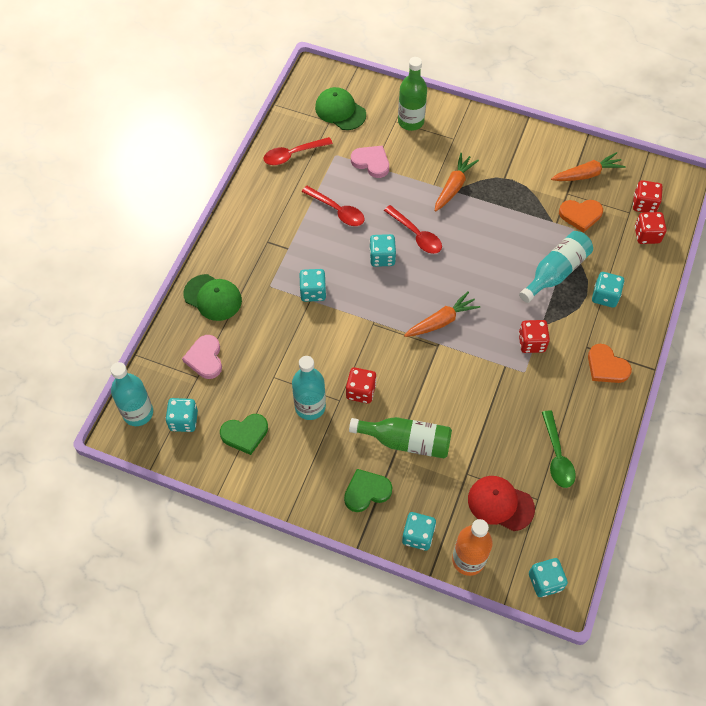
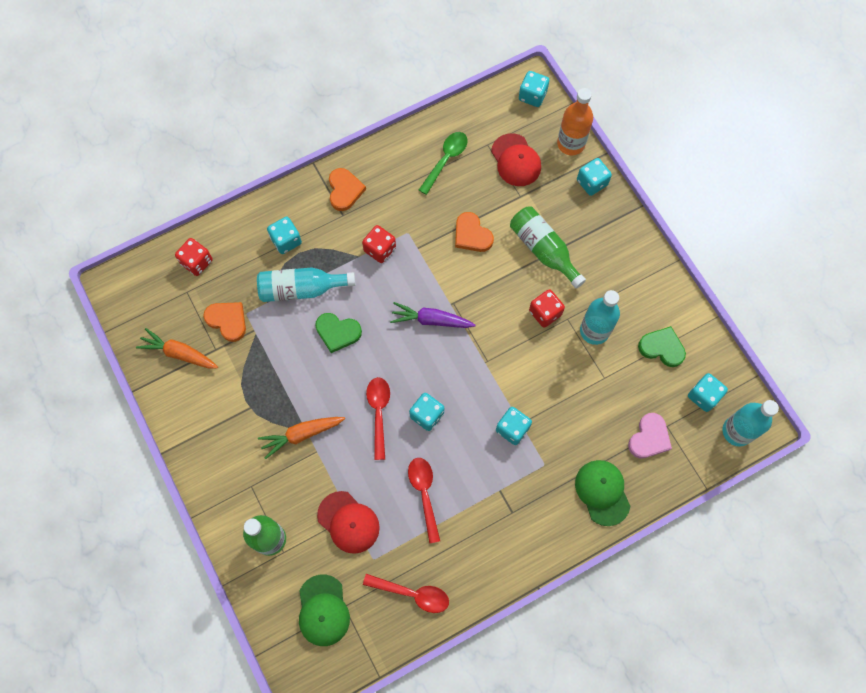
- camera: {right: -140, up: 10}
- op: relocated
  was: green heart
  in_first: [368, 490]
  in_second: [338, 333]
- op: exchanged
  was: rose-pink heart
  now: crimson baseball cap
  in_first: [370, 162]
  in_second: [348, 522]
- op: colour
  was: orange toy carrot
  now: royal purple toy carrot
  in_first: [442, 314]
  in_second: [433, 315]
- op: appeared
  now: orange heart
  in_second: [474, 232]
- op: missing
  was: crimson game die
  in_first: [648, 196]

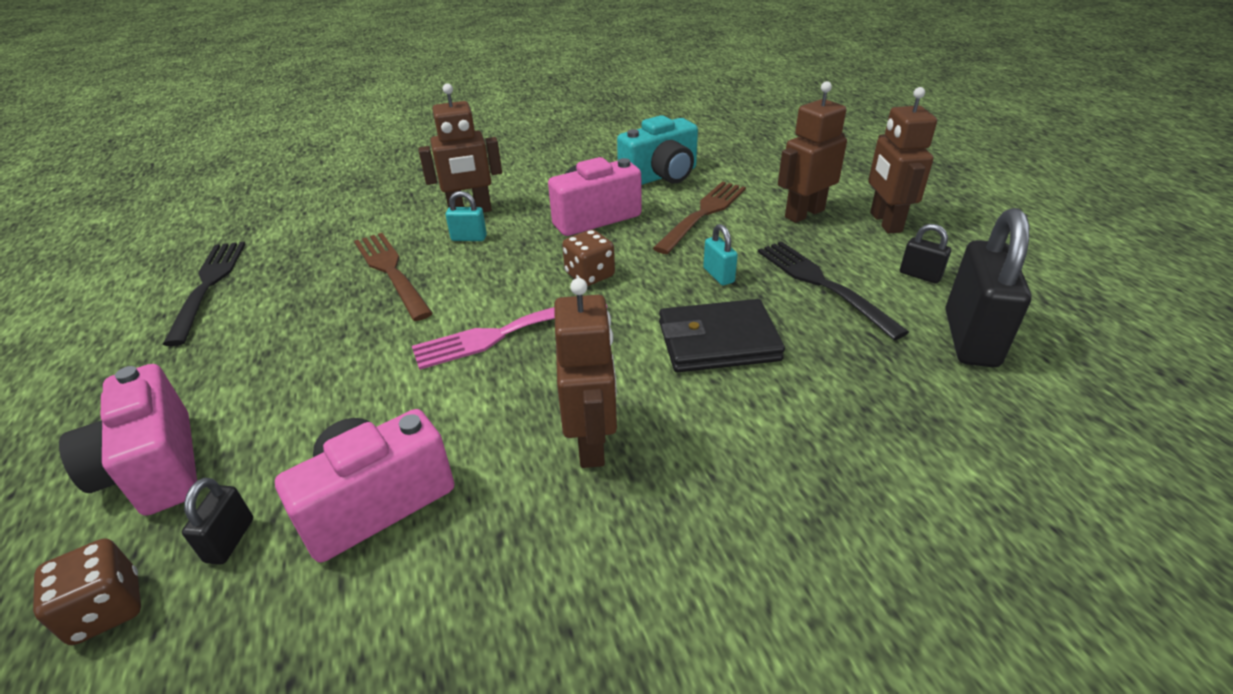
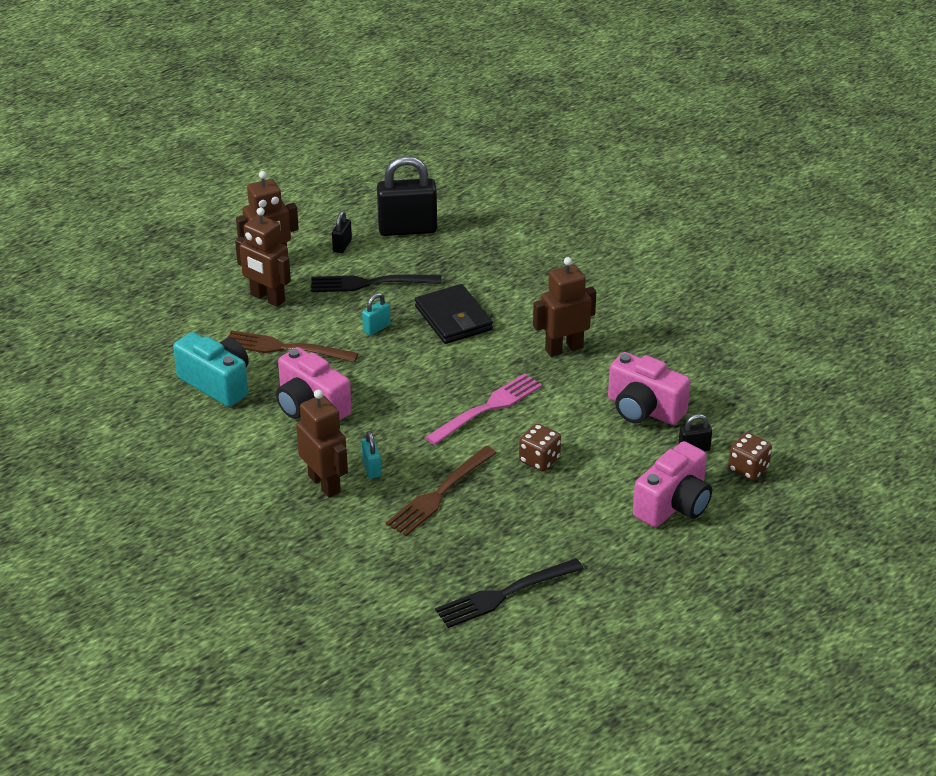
- camera: {right: -110, up: 0}
- op: spun
  was: black dinner fork
  in_first: [833, 290]
  in_second: [376, 283]
  clockwise: 45
- op: spun
  was: rose-pink dinner fork
  in_first: [510, 337]
  in_second: [483, 409]
  clockwise: -90
- op: relocated
  was: russet game die
  in_first: [588, 257]
  in_second: [540, 447]

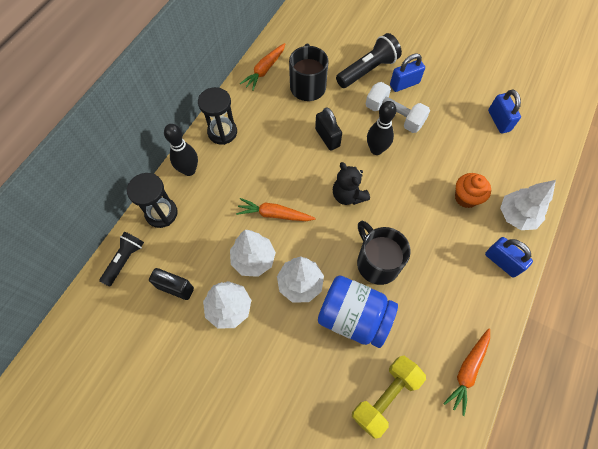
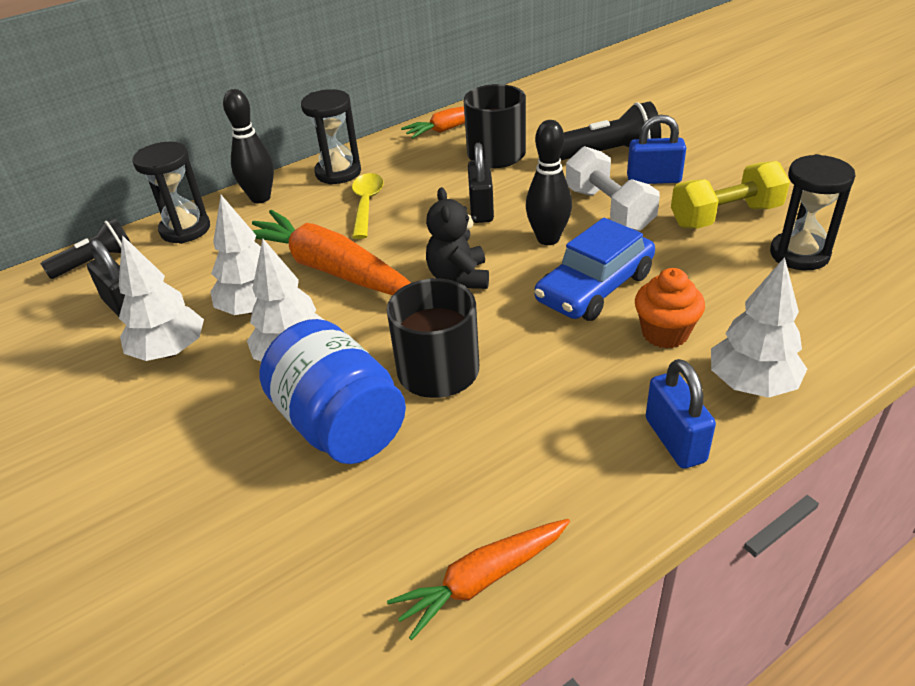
- camera: {right: 30, up: -25}
- op: size
  was: orange toy carrot
  in_first: [276, 209]
  in_second: [331, 252]
  ratio: 1.71
- op: appeared
  now: bright yellow tablespoon
  in_second: [368, 206]
- op: appeared
  now: blue automobile
  in_second: [595, 269]
- op: relocated
  was: bright yellow dumbbell
  in_first: [389, 397]
  in_second: [730, 195]
- op: exchanged
  was: blue lock
  now: black sand timer
  in_first: [504, 111]
  in_second: [813, 212]

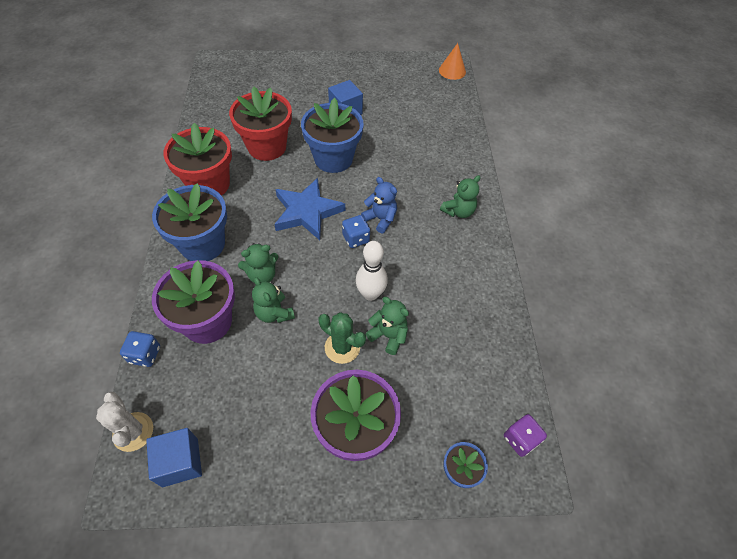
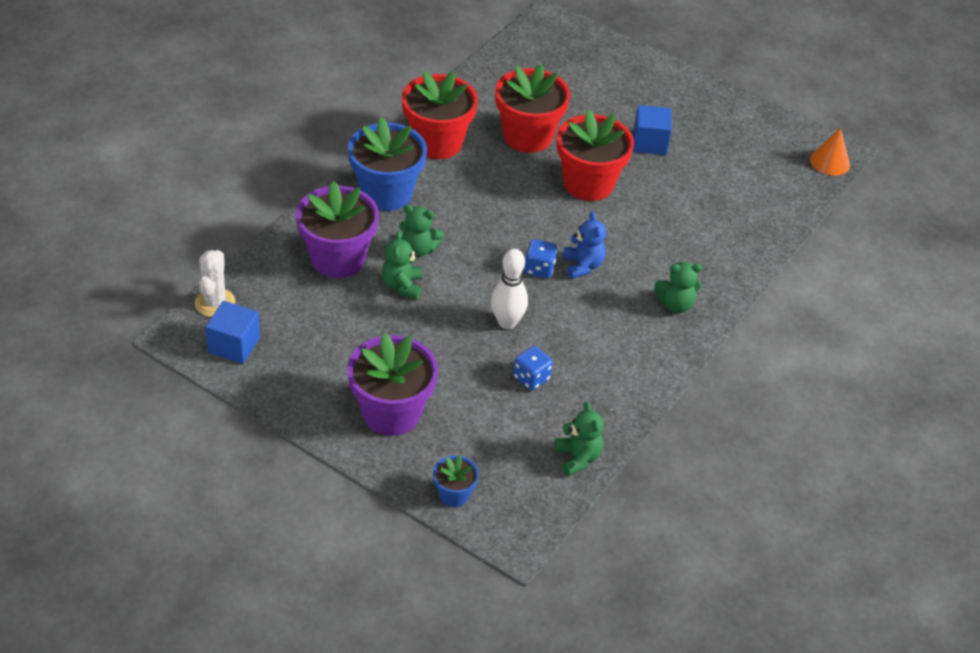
- camera: {right: 35, up: -10}
- op: relocated
  was: blue game die
  in_first: [140, 349]
  in_second: [533, 368]
- op: relocated
  was: green stuffed bear
  in_first: [387, 326]
  in_second: [579, 439]
- op: colour
  was: blue plant pot
  now: crimson plant pot
  in_first: [332, 135]
  in_second: [595, 155]
- op: missing
  was: blue star shape
  in_first: [309, 209]
- op: missing
  was: green saguaro cactus
  in_first: [342, 338]
- op: missing
  was: royal purple game die
  in_first: [525, 435]

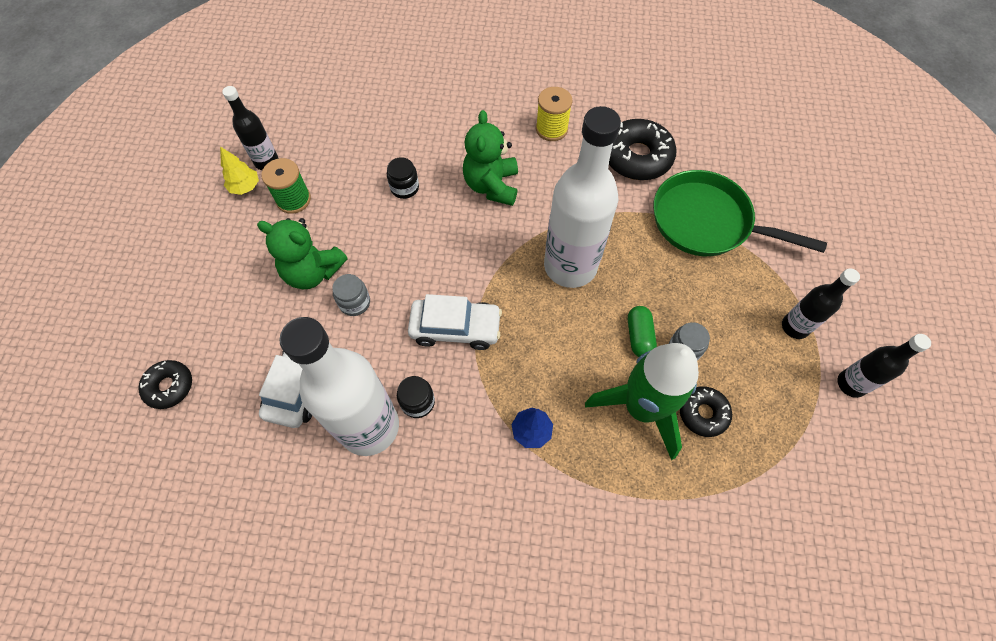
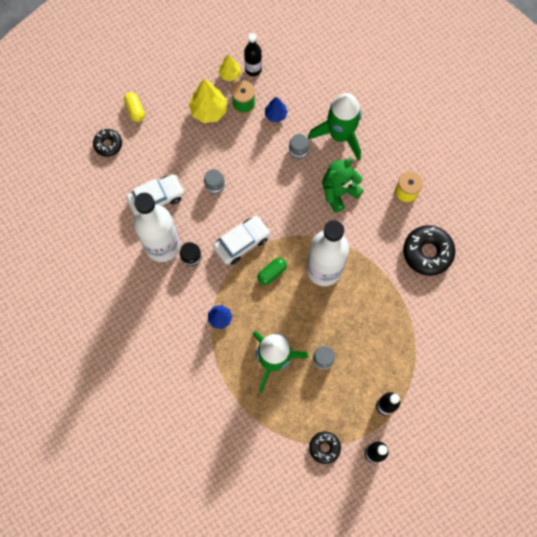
- camera: {right: 50, up: 10}
- op: appeared
  now: bright yellow pill
  in_second: [134, 107]
- op: appeared
  now: bright yellow tree
  in_second: [208, 101]
- op: spun
  was: snow-white automobile
  in_first: [455, 322]
  in_second: [241, 240]
  clockwise: -90
- op: relocated
  was: green pill
  in_first: [642, 331]
  in_second: [272, 271]
- op: appeared
  now: blue tree
  in_second: [276, 109]
- op: colour
  was: black jar
  now: grey jar
  in_first: [403, 178]
  in_second: [299, 146]
- op: appeared
  now: green rocket
  in_second: [335, 127]
- op: relocated
  was: black glazed donut
  in_first: [706, 411]
  in_second: [325, 448]
- op: missing
  was: green stuffed bear
  in_first: [302, 253]
- op: missing
  was: green pan
  in_first: [740, 213]

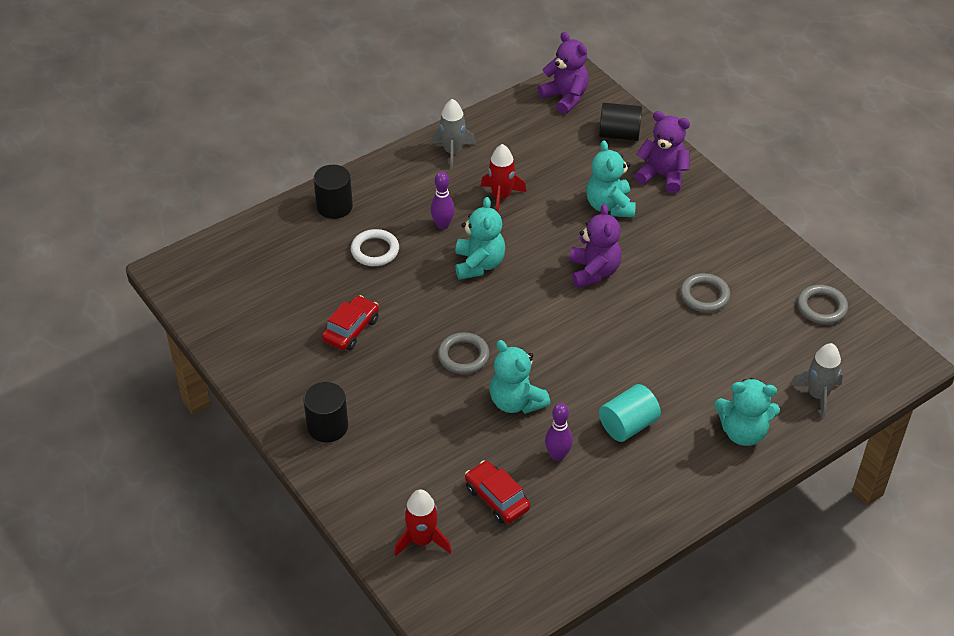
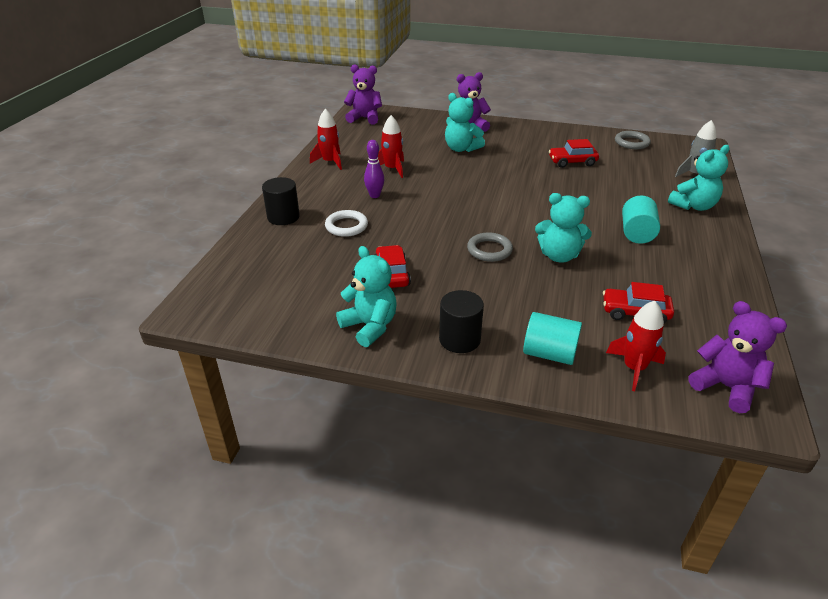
- camera: {right: -40, up: -10}
- op: colour
  was: grey rocket
  now: crimson rocket
  in_first: [453, 134]
  in_second: [326, 139]
- op: relocated
  was: turquoise stuffed bear
  in_first: [480, 238]
  in_second: [366, 296]
- op: appeared
  now: turquoise cylinder shape
  in_second: [552, 338]
- op: exchanged
  was: grey hoop
  now: crimson automobile
  in_first: [705, 292]
  in_second: [574, 153]
- op: relocated
  was: royal purple stuffed bear
  in_first: [596, 246]
  in_second: [737, 357]
- op: missing
  was: royal purple bowling pin
  in_first: [559, 432]
- op: missing
  was: black cylinder shape
  in_first: [620, 122]

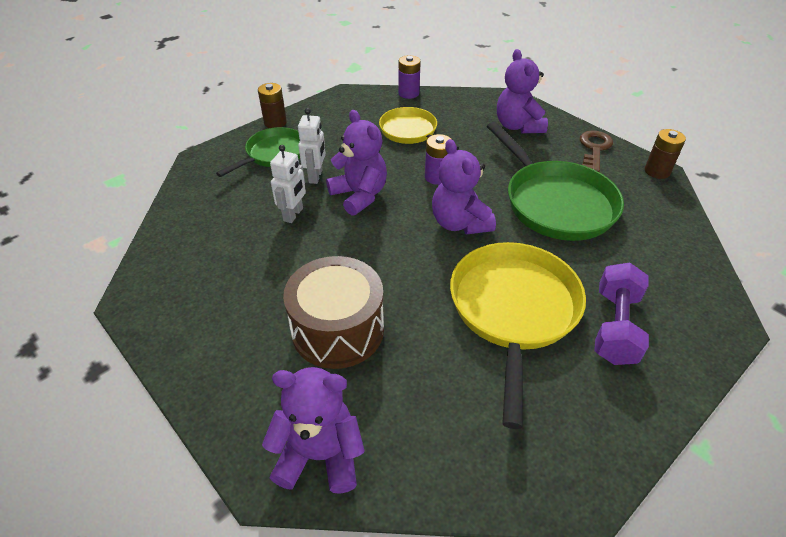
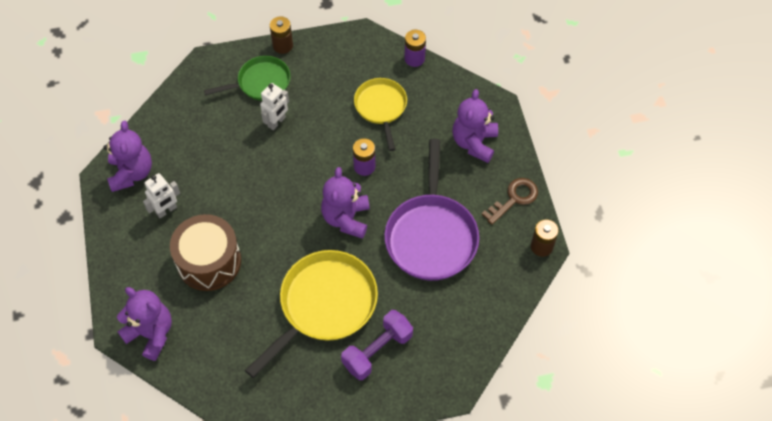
- camera: {right: 30, up: 15}
- op: relocated
  was: royal purple stuffed bear
  in_first: [356, 163]
  in_second: [128, 156]
- op: relocated
  was: snow-white robot figure
  in_first: [288, 184]
  in_second: [161, 195]
- op: colour
  was: green pan
  now: royal purple pan
  in_first: [555, 181]
  in_second: [431, 210]

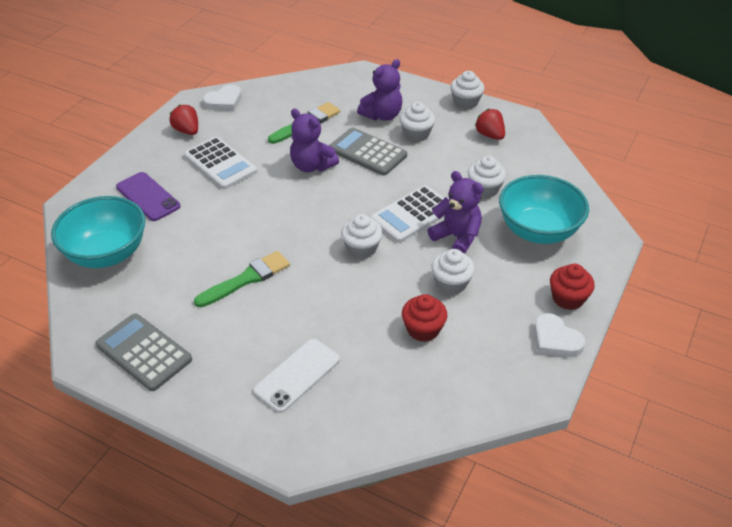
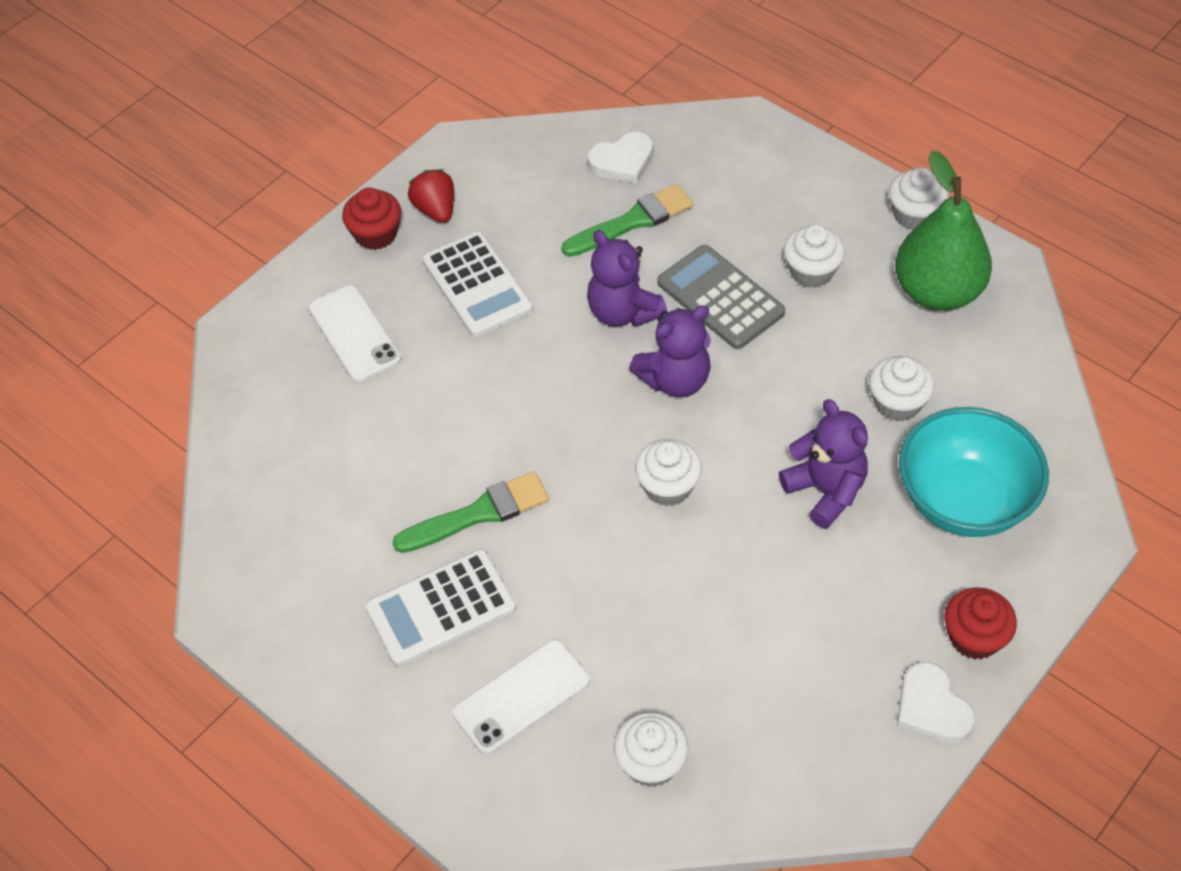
- camera: {right: 15, up: 10}
- op: colour
  was: royal purple mobile phone
  now: snow-white mobile phone
  in_first: [148, 196]
  in_second: [355, 333]
- op: relocated
  was: crimson fairy cake
  in_first: [424, 318]
  in_second: [371, 219]
- op: relocated
  was: snow-white pocket calculator
  in_first: [407, 214]
  in_second: [440, 607]
- op: relocated
  was: snow-white heart
  in_first: [222, 98]
  in_second: [620, 157]
- op: relocated
  was: snow-white fairy cake
  in_first: [453, 272]
  in_second: [651, 749]
- op: relocated
  was: royal purple stuffed bear
  in_first: [379, 90]
  in_second: [670, 351]
- op: exchanged
  was: crimson strawberry
  now: green pear fruit
  in_first: [490, 124]
  in_second: [943, 231]
- op: missing
  was: turquoise bowl
  in_first: [98, 232]
- op: missing
  was: grey pocket calculator
  in_first: [144, 352]

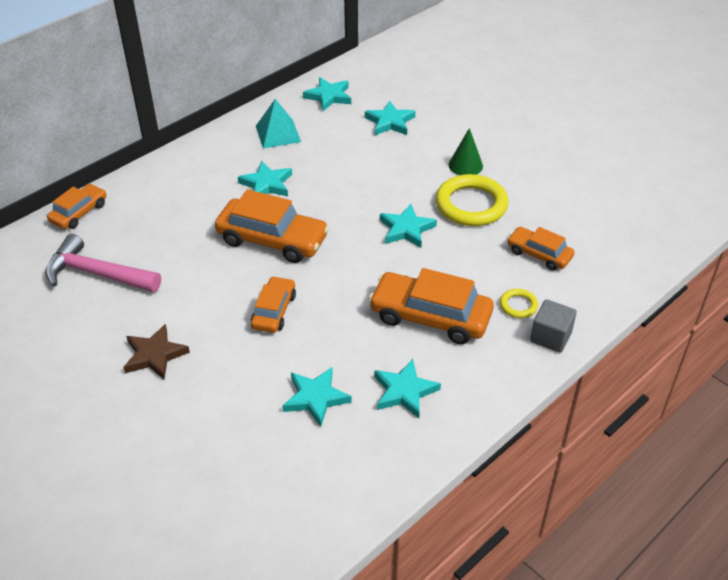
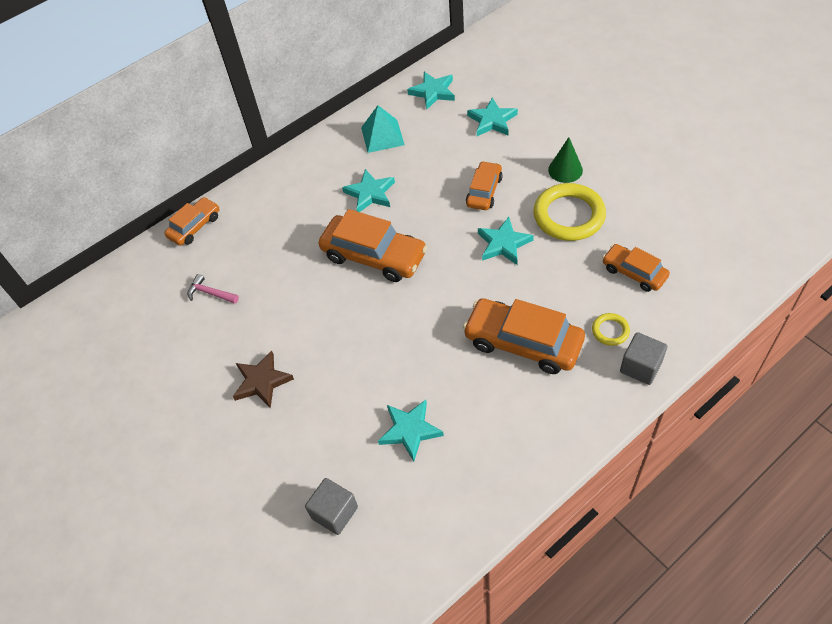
- camera: {right: 10, up: 10}
- op: size
  was: rose-pink carpenter's hammer
  in_first: [103, 263]
  in_second: [213, 289]
  ratio: 0.49
- op: appeared
  now: grey solid cube
  in_second: [331, 506]
- op: relocated
  was: orange automobile
  in_first: [273, 304]
  in_second: [484, 185]
- op: missing
  was: turquoise star shape
  in_first: [407, 388]

